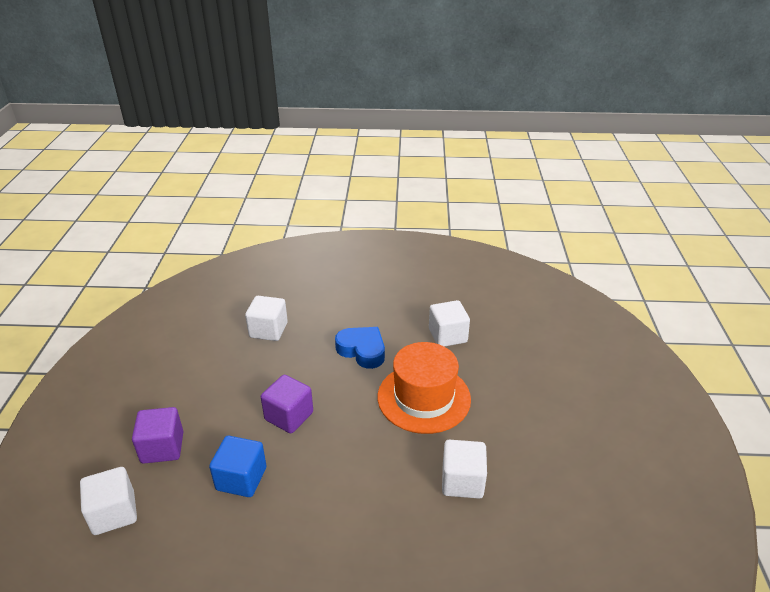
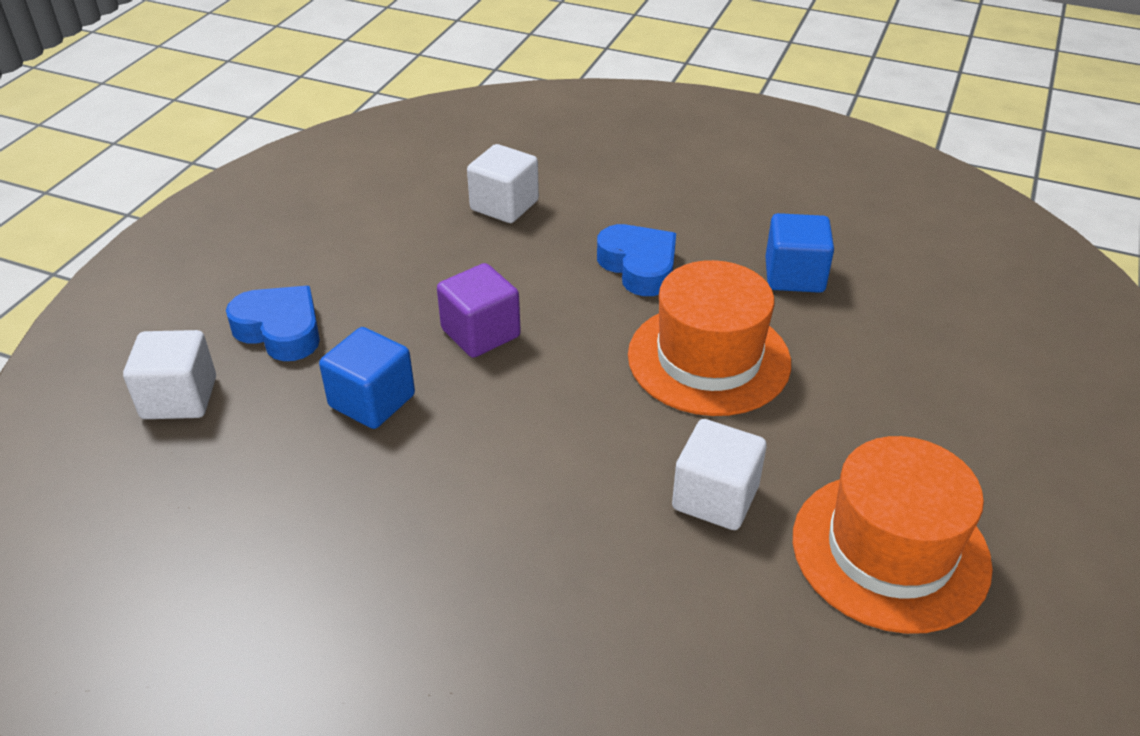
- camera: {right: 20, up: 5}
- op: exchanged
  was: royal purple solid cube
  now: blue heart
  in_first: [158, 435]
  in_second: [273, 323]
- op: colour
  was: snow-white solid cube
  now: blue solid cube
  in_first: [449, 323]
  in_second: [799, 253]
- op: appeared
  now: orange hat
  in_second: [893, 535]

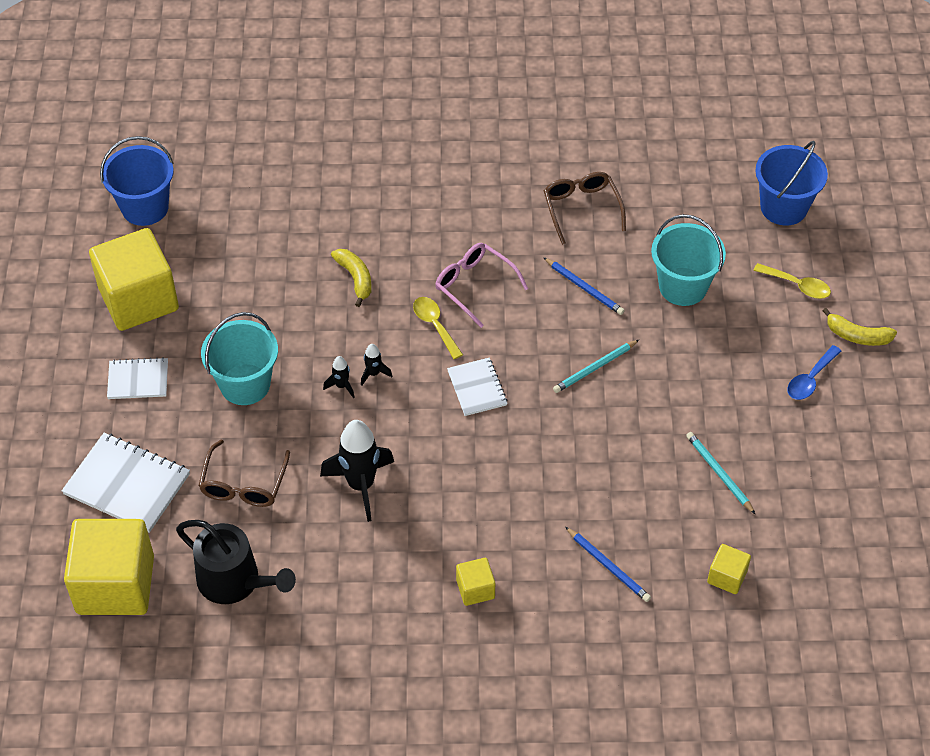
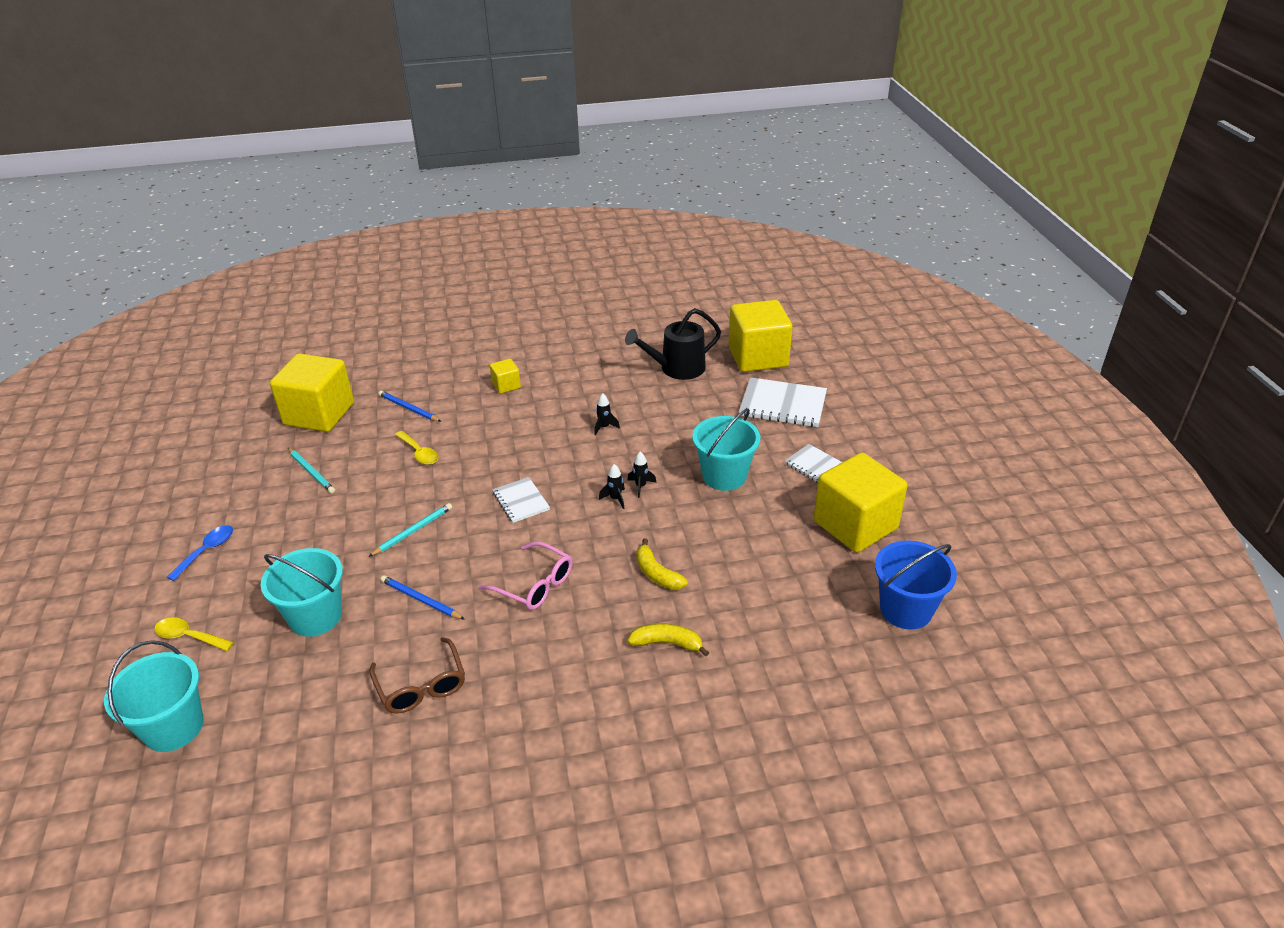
- camera: {right: 170, up: -15}
- op: colour
  was: blue pail
  now: turquoise pail
  in_first: [791, 183]
  in_second: [154, 696]
- op: size
  was: bright yellow solid cube
  in_first: [729, 569]
  in_second: [312, 392]
  ratio: 2.23
- op: relocated
  was: bright yellow tablespoon
  in_first: [438, 328]
  in_second: [417, 448]
- op: size
  was: black rocket
  in_first: [357, 471]
  in_second: [607, 414]
  ratio: 0.46
- op: spun
  was: black watering pot
  in_first: [236, 562]
  in_second: [673, 344]
  clockwise: -45
- op: relocated
  was: bright yellow banana
  in_first: [859, 327]
  in_second: [668, 639]
- op: spun
  was: snow-white notepad
  in_first: [137, 378]
  in_second: [813, 463]
  clockwise: 60
- op: missing
  was: russet spectacles
  in_first: [244, 473]

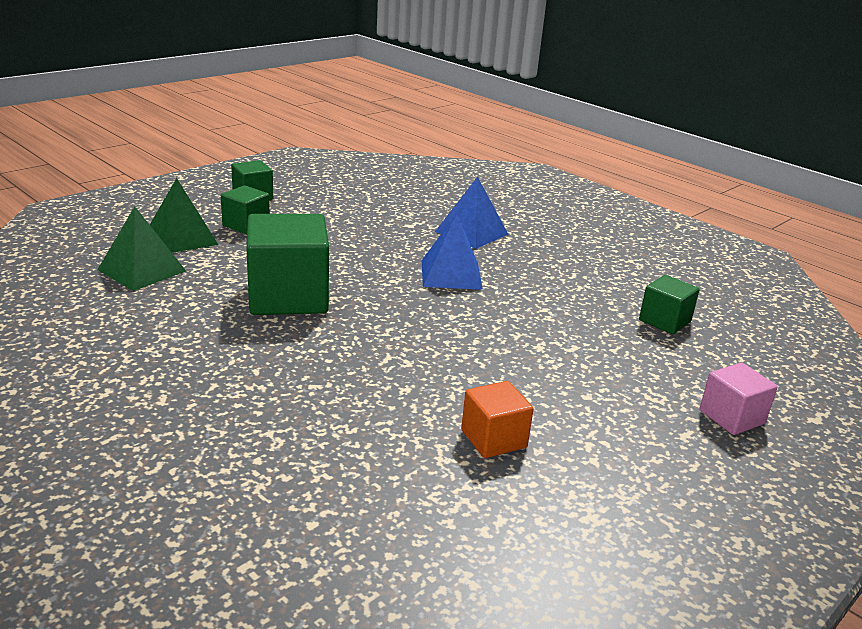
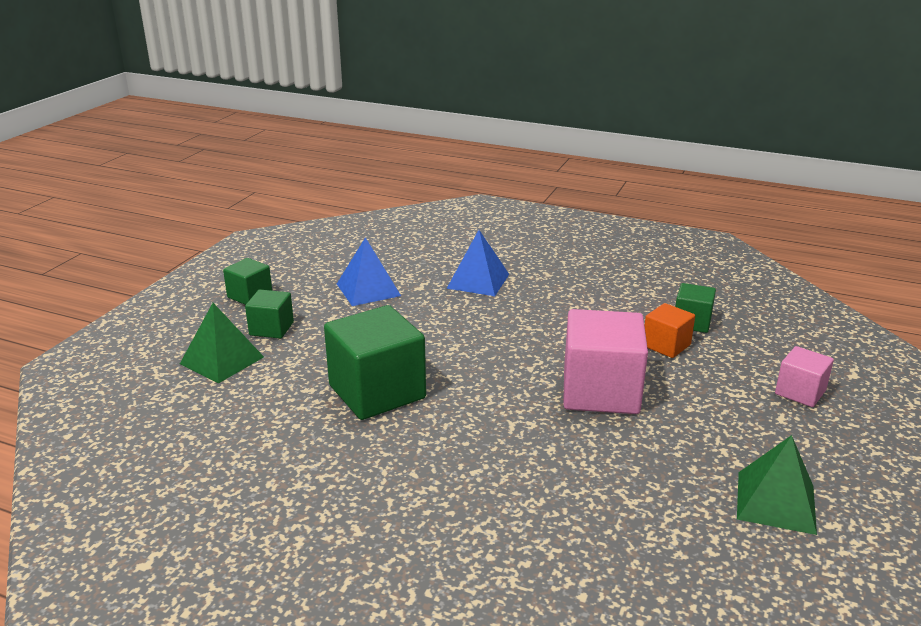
- camera: {right: -20, up: 0}
- op: relocated
  was: blue solid pyramid
  in_first: [452, 252]
  in_second: [369, 271]
- op: appeared
  now: rose-pink solid cube
  in_second: [605, 361]
- op: relocated
  was: orange solid cube
  in_first: [497, 419]
  in_second: [670, 330]
- op: relocated
  was: green solid pyramid
  in_first: [141, 248]
  in_second: [777, 485]

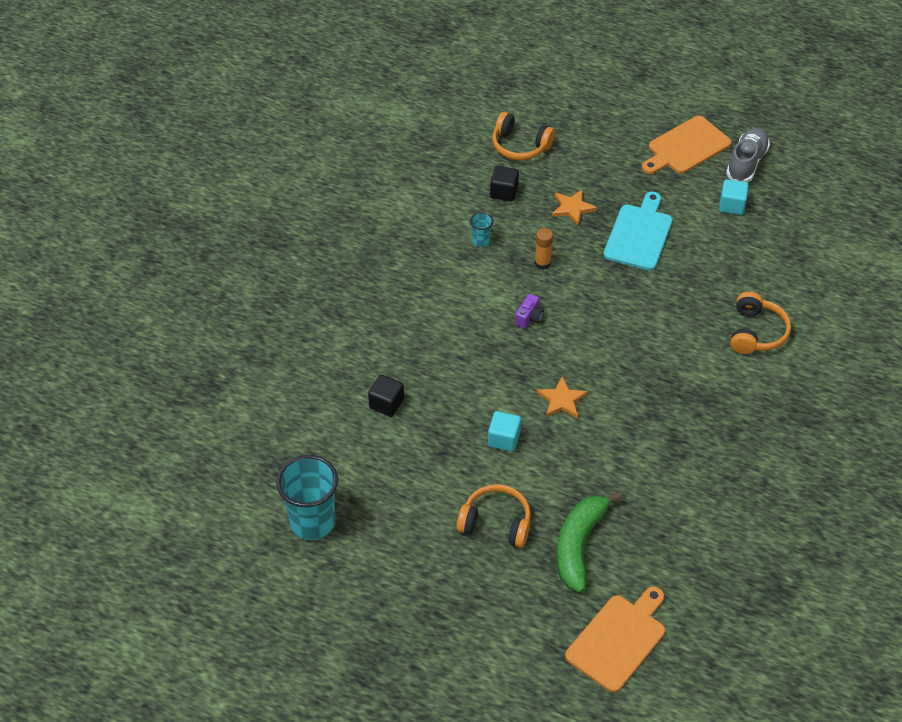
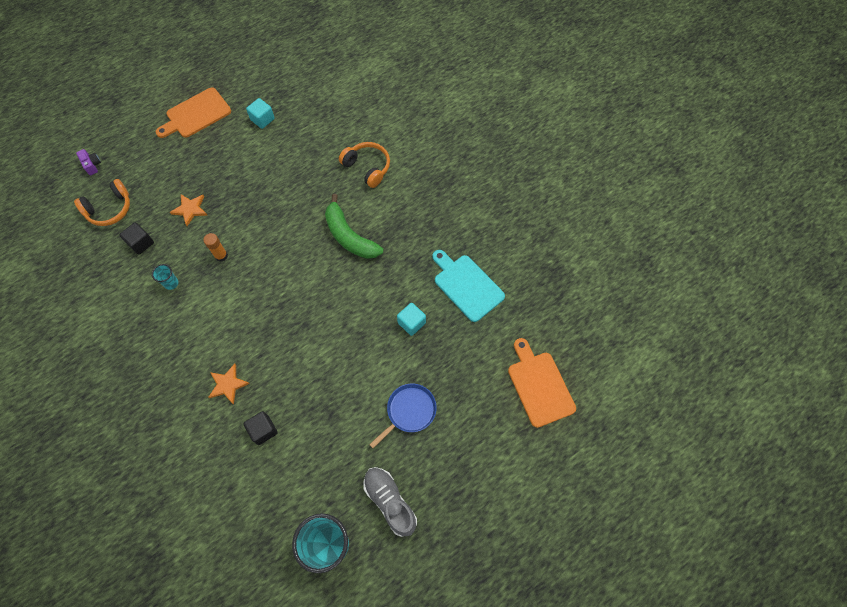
- camera: {right: -60, up: 15}
- op: relocated
  was: royal purple camera
  in_first: [529, 311]
  in_second: [88, 162]
- op: spun
  was: orange cutting board
  in_first: [686, 145]
  in_second: [193, 112]
  clockwise: 60
- op: relocated
  was: orange star shape
  in_first: [562, 397]
  in_second: [229, 384]
- op: relocated
  was: green banana
  in_first: [589, 542]
  in_second: [354, 226]
- op: relocated
  was: grey shoe
  in_first: [748, 154]
  in_second: [390, 502]
- op: exchanged
  was: orange headset
  now: blue pan
  in_first: [493, 516]
  in_second: [403, 416]
- op: relocated
  was: turquoise solid cube
  in_first: [504, 431]
  in_second: [411, 319]
- op: relocated
  was: turquoise cutting board
  in_first: [638, 231]
  in_second: [468, 286]

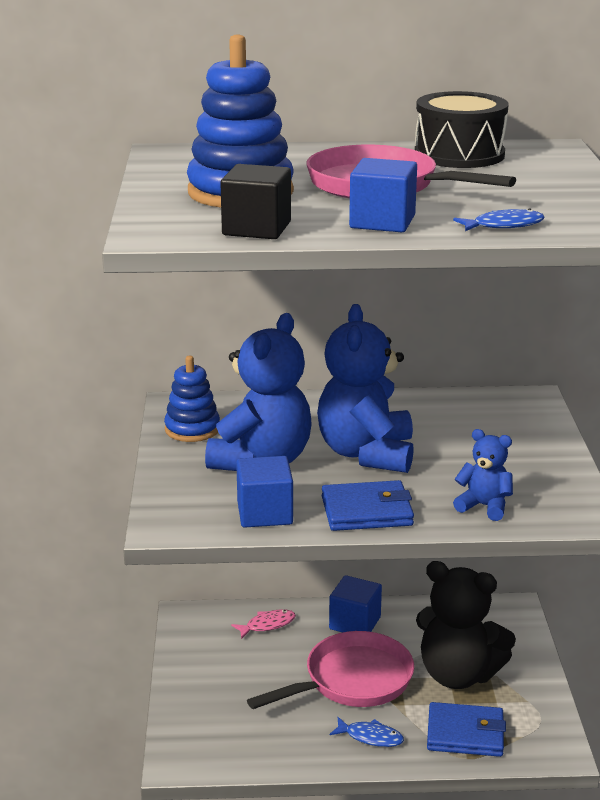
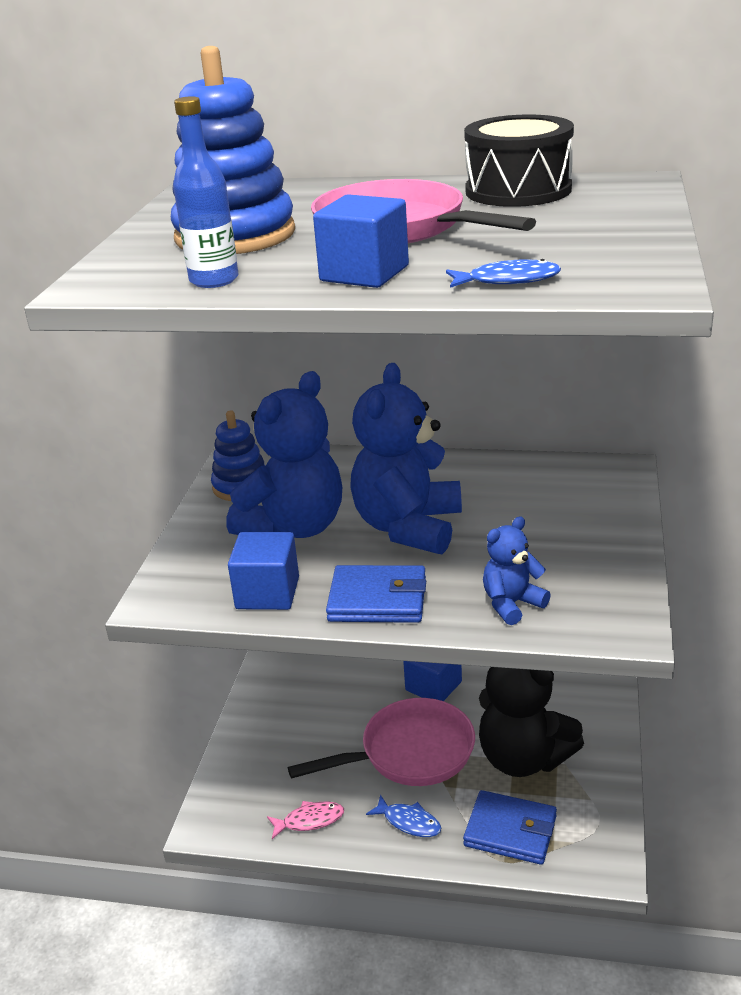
- camera: {right: 15, up: 5}
- op: exchanged
  was: black solid cube
  now: blue drink bottle
  in_first: [255, 201]
  in_second: [206, 192]
- op: relocated
  was: rose-pink toy fish
  in_first: [263, 624]
  in_second: [305, 820]
- op: spun
  was: blue stuffed bear
  in_first: [483, 475]
  in_second: [517, 570]
  clockwise: -75

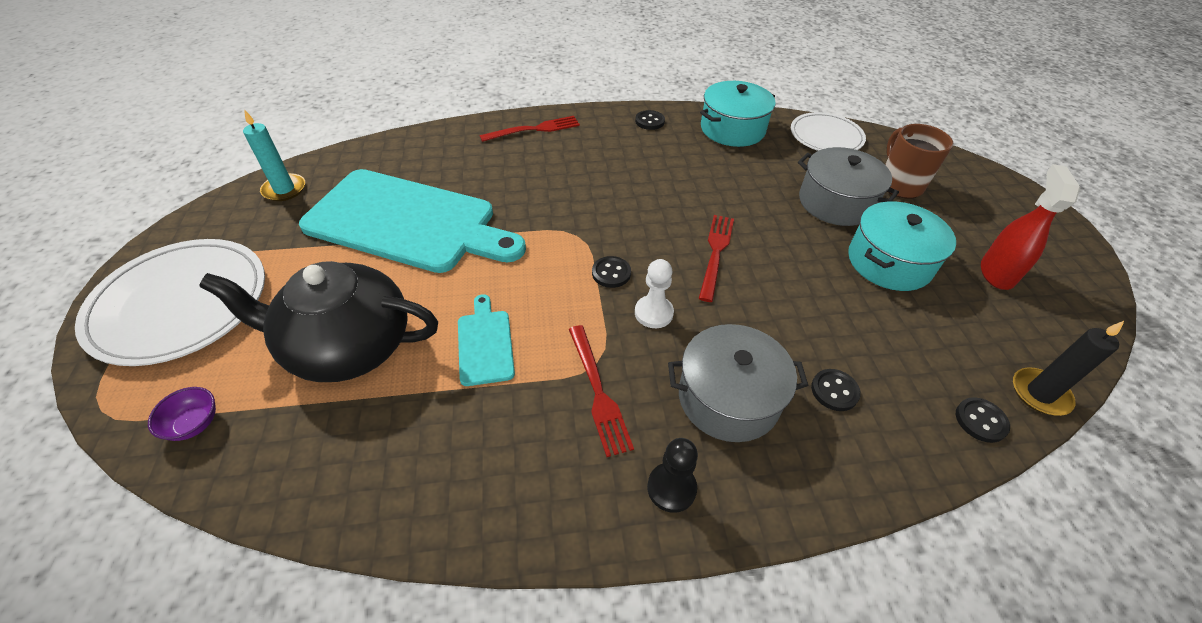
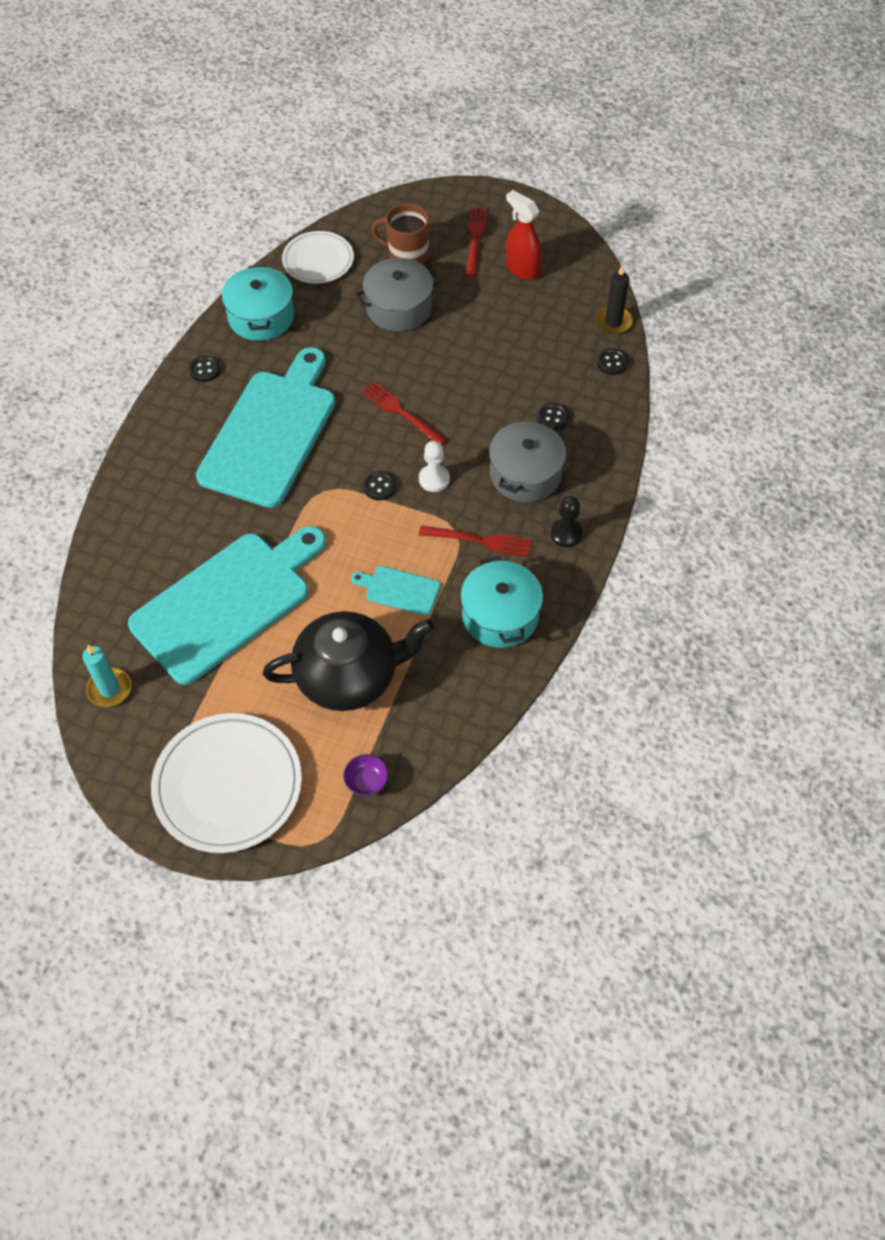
- camera: {right: -60, up: 10}
- op: appeared
  now: turquoise cutting board
  in_second: [265, 427]
- op: spun
  was: black china teapot
  in_first: [318, 321]
  in_second: [348, 661]
  clockwise: -135
- op: relocated
  was: turquoise cooking pot
  in_first: [902, 246]
  in_second: [501, 602]
- op: relocated
  was: crimson dinner fork
  in_first: [530, 129]
  in_second: [476, 241]

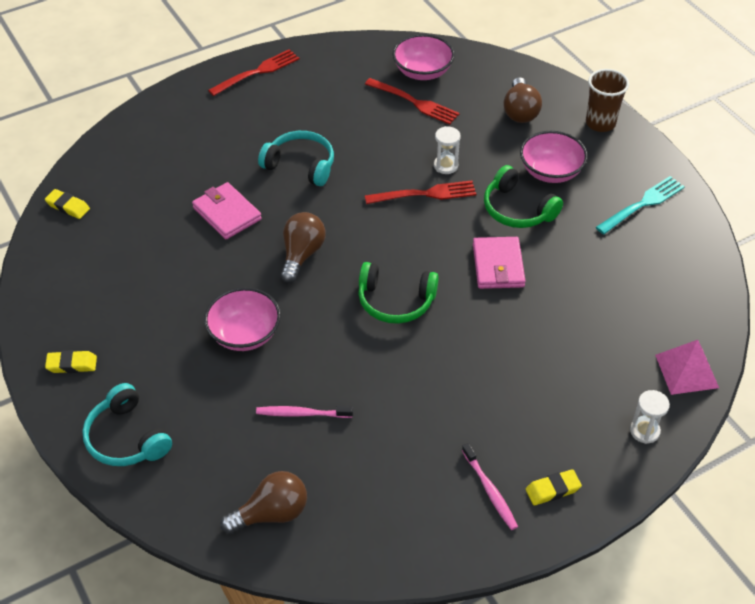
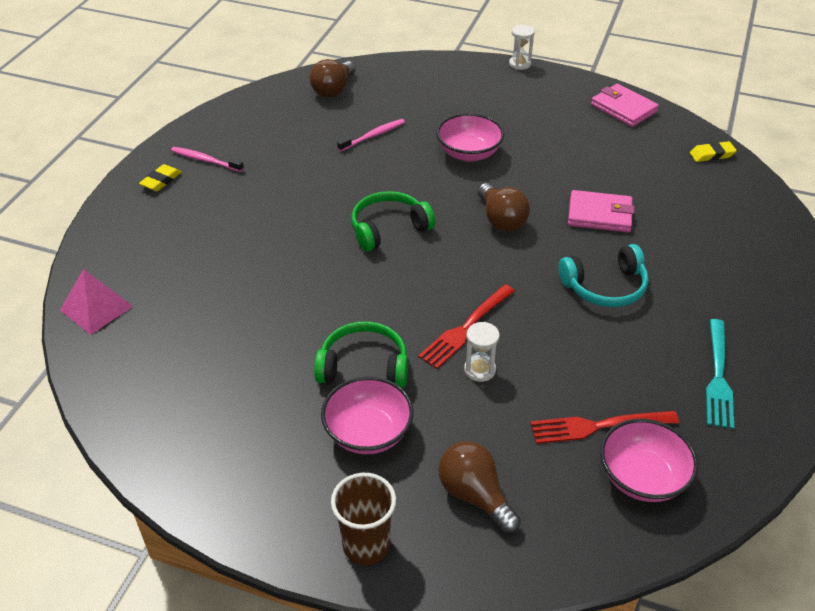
- camera: {right: 140, up: -5}
- op: relocated
  was: snow-white sand timer
  in_first: [650, 417]
  in_second: [522, 47]
- op: relocated
  was: rose-pink wallet
  in_first: [499, 263]
  in_second: [625, 105]
- op: relocated
  was: turquoise dinner fork
  in_first: [640, 205]
  in_second: [720, 374]
- op: missing
  was: bright yellow eraser
  in_first: [71, 361]
- op: missing
  was: turquoise headset
  in_first: [127, 424]
- op: missing
  was: crimson dinner fork
  in_first: [253, 72]

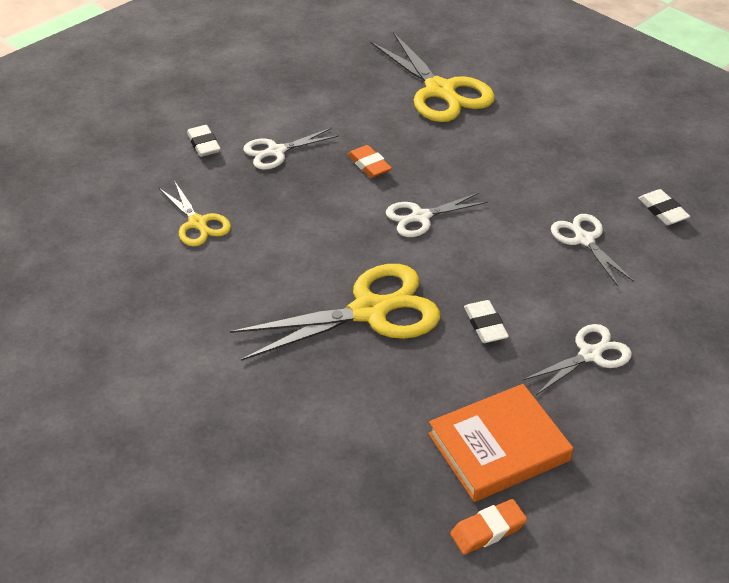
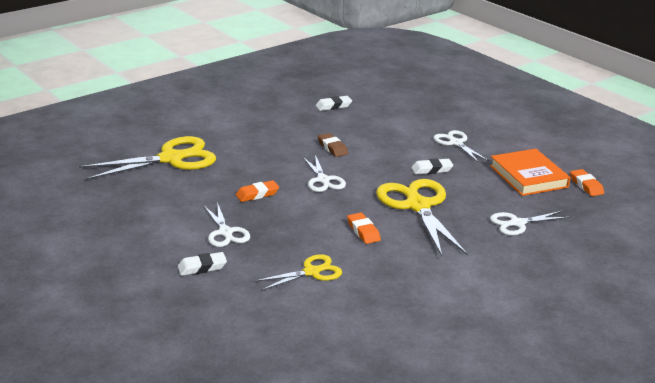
- camera: {right: -85, up: -15}
- op: appeared
  now: russet eraser
  in_second: [333, 145]
- op: appeared
  now: orange eraser
  in_second: [364, 228]
- op: relocated
  was: snow-white scissors
  in_first: [593, 250]
  in_second: [529, 223]

